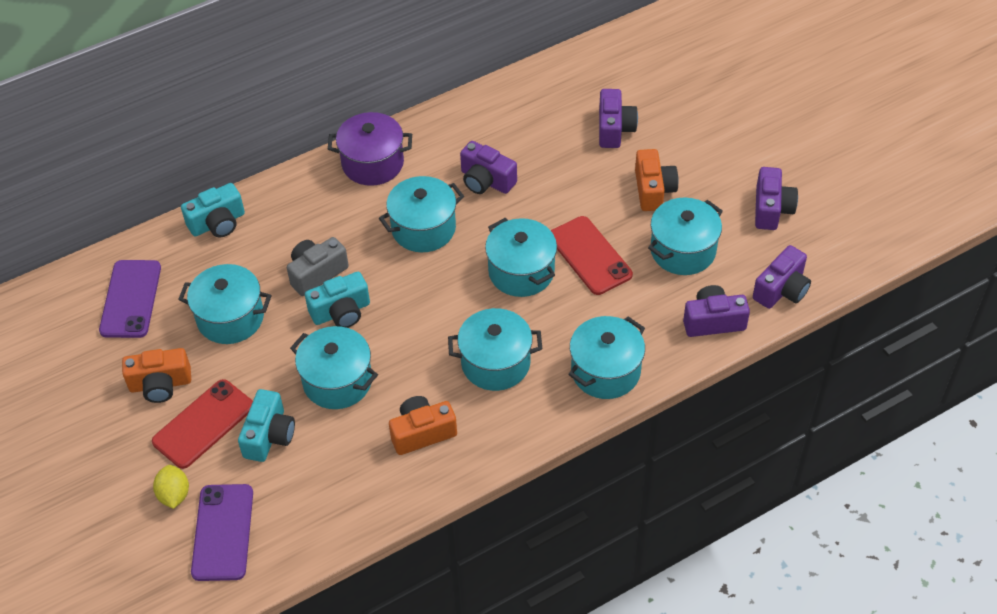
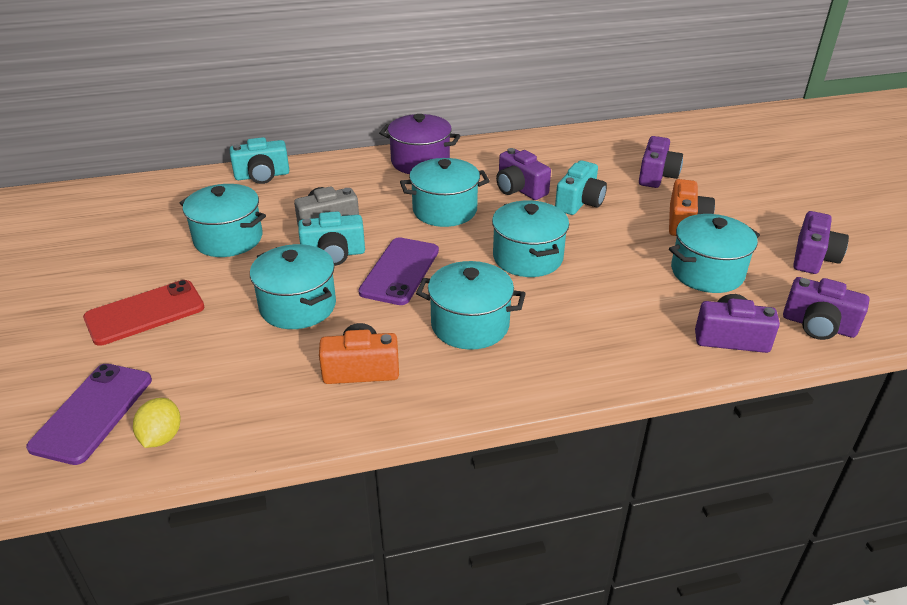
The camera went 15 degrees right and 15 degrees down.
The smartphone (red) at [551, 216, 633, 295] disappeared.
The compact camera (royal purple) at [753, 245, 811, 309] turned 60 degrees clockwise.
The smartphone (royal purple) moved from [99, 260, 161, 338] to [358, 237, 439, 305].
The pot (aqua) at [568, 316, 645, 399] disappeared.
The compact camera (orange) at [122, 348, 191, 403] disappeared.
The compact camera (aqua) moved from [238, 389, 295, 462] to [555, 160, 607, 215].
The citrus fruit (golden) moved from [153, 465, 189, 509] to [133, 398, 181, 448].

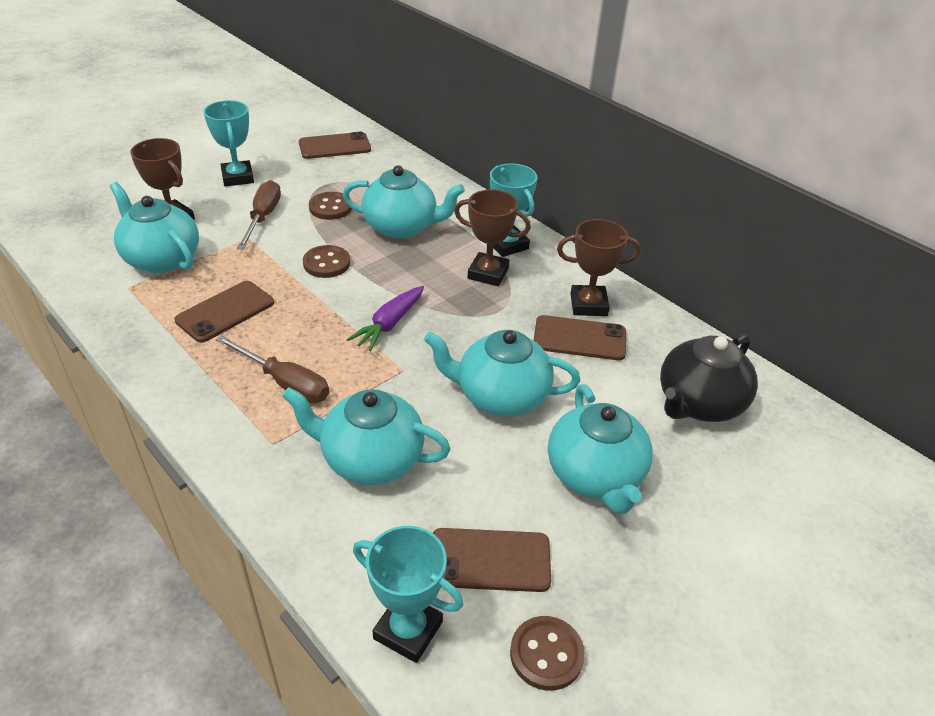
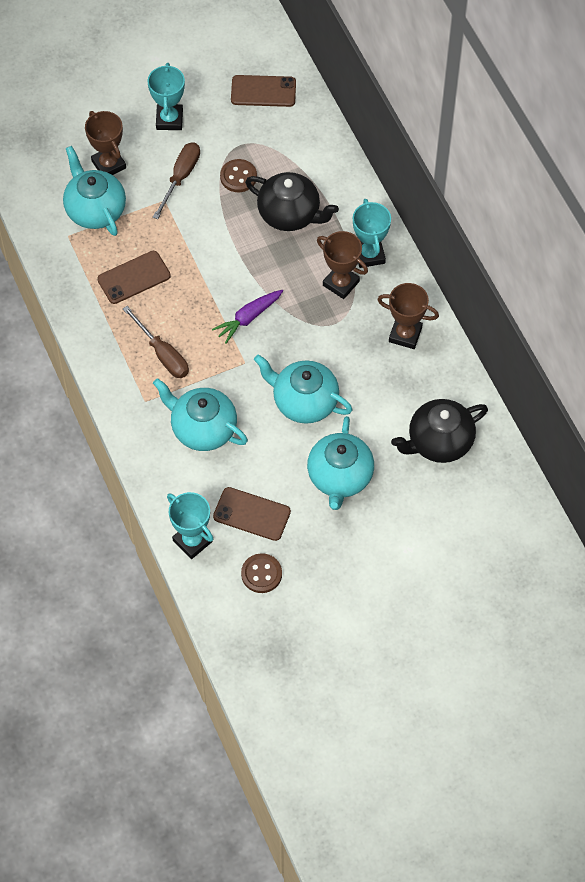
The camera went 20 degrees right and 20 degrees up.
The teapot (aqua) at [343, 166, 465, 239] became the teapot (black) at [245, 172, 339, 231].
The button (brown) at [303, 245, 350, 278] disappeared.
The smartphone (brown) at [534, 315, 626, 360] disappeared.

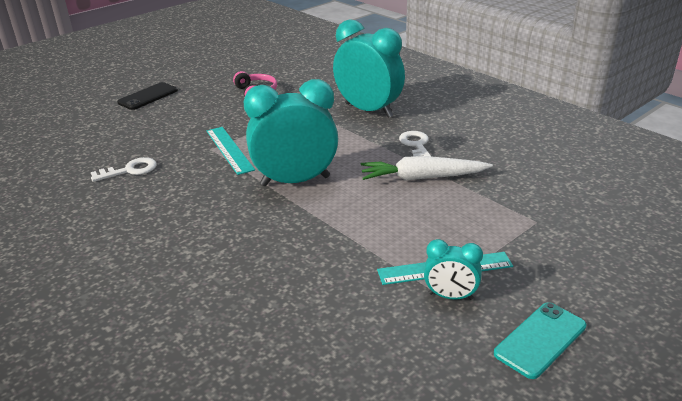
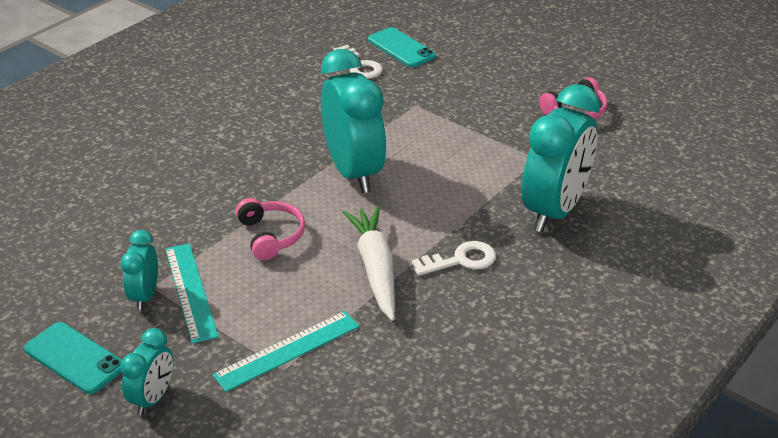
The camera went 80 degrees right and 5 degrees up.
The smartphone (black) at [117, 82, 178, 110] disappeared.
The ruler (aqua) moved from [207, 127, 255, 175] to [212, 311, 359, 392].
The smartphone (aqua) at [368, 27, 436, 67] appeared.
The over-ear headphones (rosy) at [236, 198, 305, 260] appeared.
The alarm clock (aqua) at [120, 328, 173, 415] appeared.

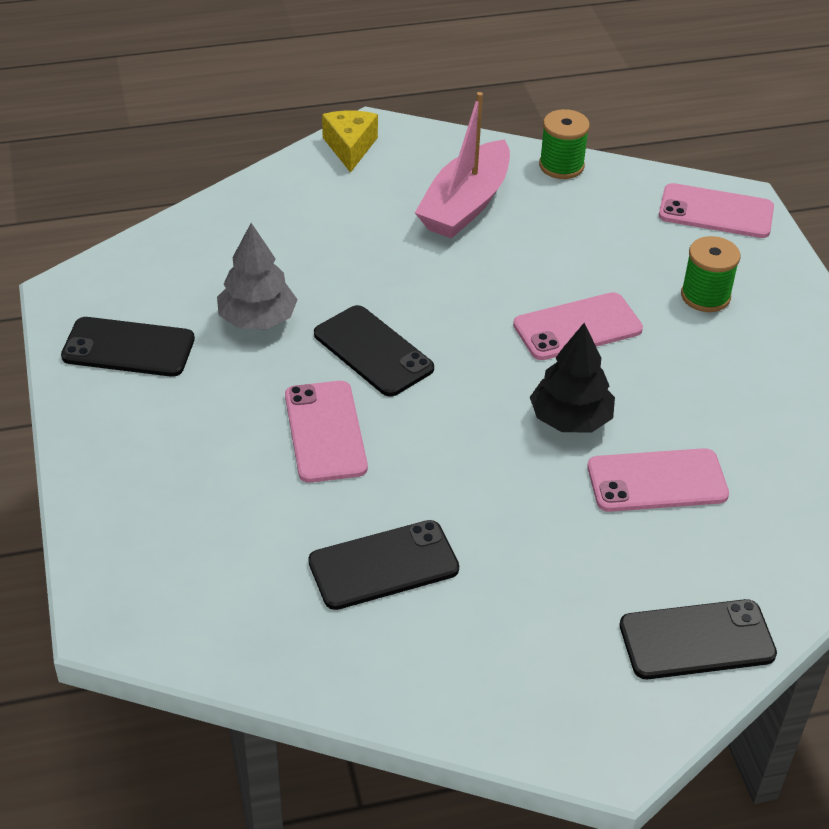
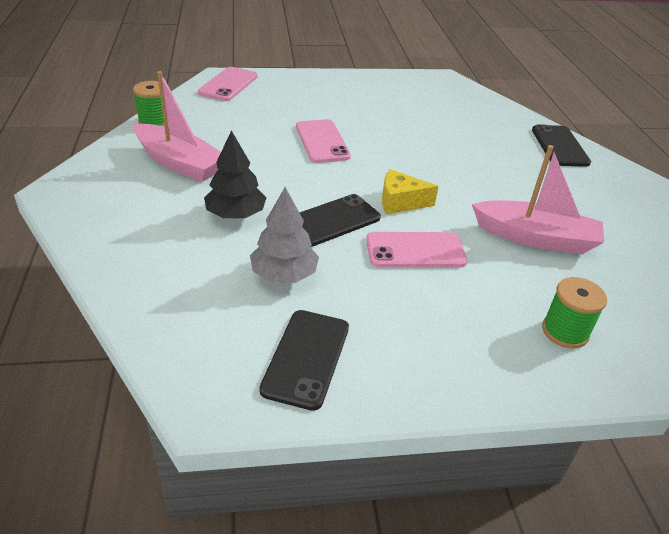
The camera went 85 degrees left and 5 degrees down.
The cheese (golden) moved from [322, 111, 378, 173] to [382, 169, 439, 214].
The reel of thread (green) moved from [681, 236, 740, 312] to [542, 277, 607, 349].
The tree (black) moved from [530, 323, 615, 432] to [204, 130, 266, 219].
The smartphone (rosy) at [587, 448, 729, 512] disappeared.
The smartphone (black) at [308, 520, 459, 610] was replaced by the toy boat (rosy) at [472, 145, 604, 254].

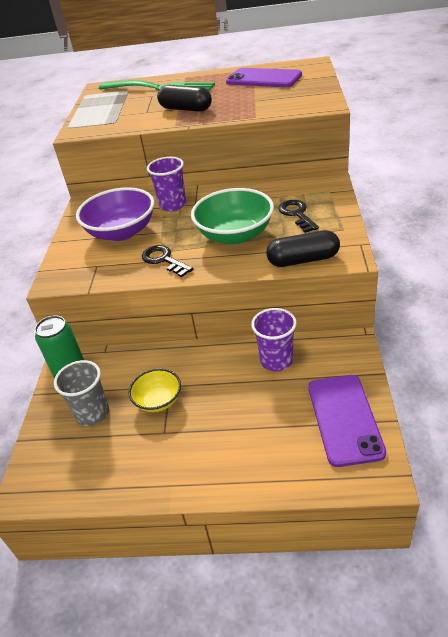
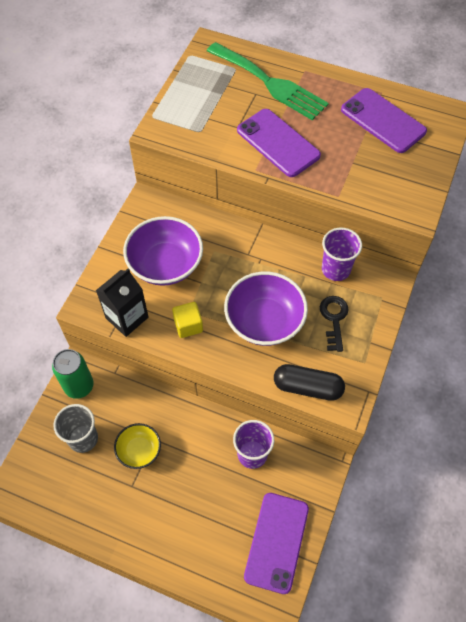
The camera went 15 degrees right and 20 degrees up.
The capsule (black) at [157, 85, 212, 112] was replaced by the smartphone (royal purple) at [237, 109, 321, 177].
The tumbler (royal purple) moved from [147, 157, 186, 212] to [322, 228, 362, 281].
The bowl (green) at [191, 188, 274, 244] became the bowl (royal purple) at [224, 271, 308, 346].
The door key (black) at [142, 245, 193, 277] was replaced by the cube (golden) at [172, 302, 203, 338].
The milk carton (black) at [96, 269, 148, 337] appeared.

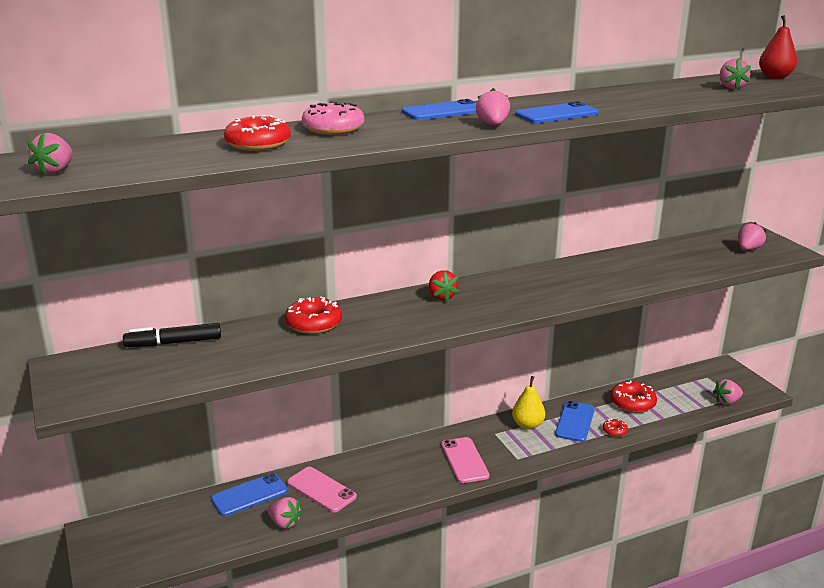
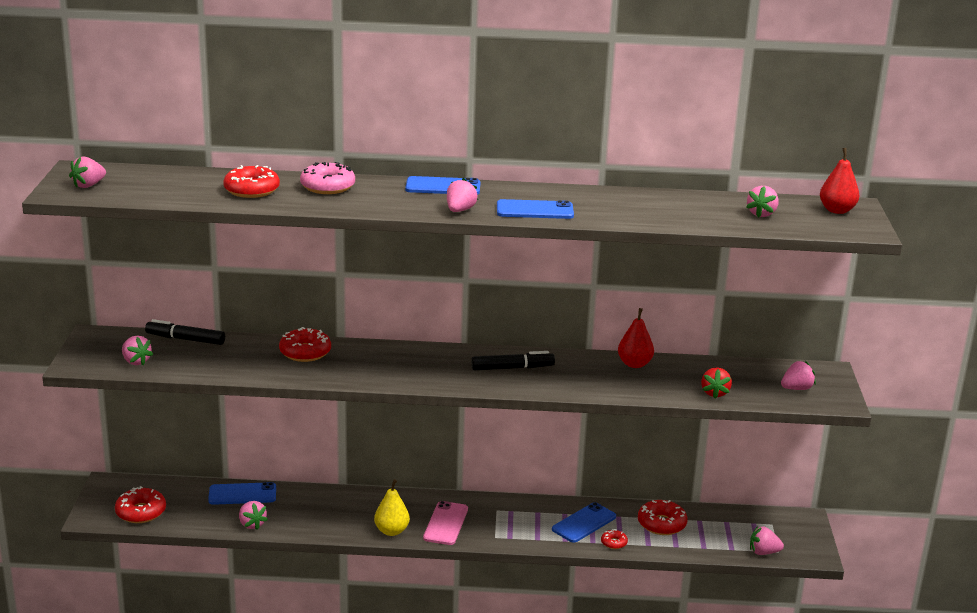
The camera went 25 degrees right and 0 degrees up.
The berry (red) moved from [429, 270, 459, 301] to [701, 368, 732, 399].
The toy pear (golden) moved from [512, 376, 545, 430] to [374, 479, 410, 536].
The smartphone (rosy) at [287, 467, 357, 512] disappeared.
The toy pear (red) at [618, 308, 654, 368] appeared.
The berry (rosy) at [122, 335, 153, 365] appeared.
The marker (black) at [471, 351, 555, 371] appeared.
The donut (red) at [115, 486, 166, 523] appeared.

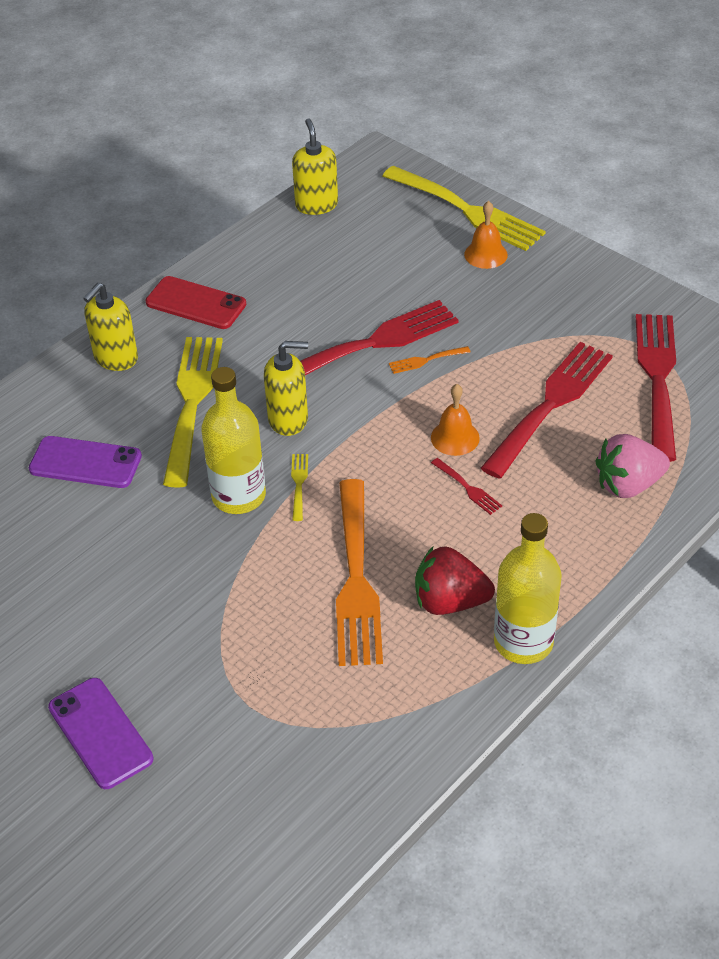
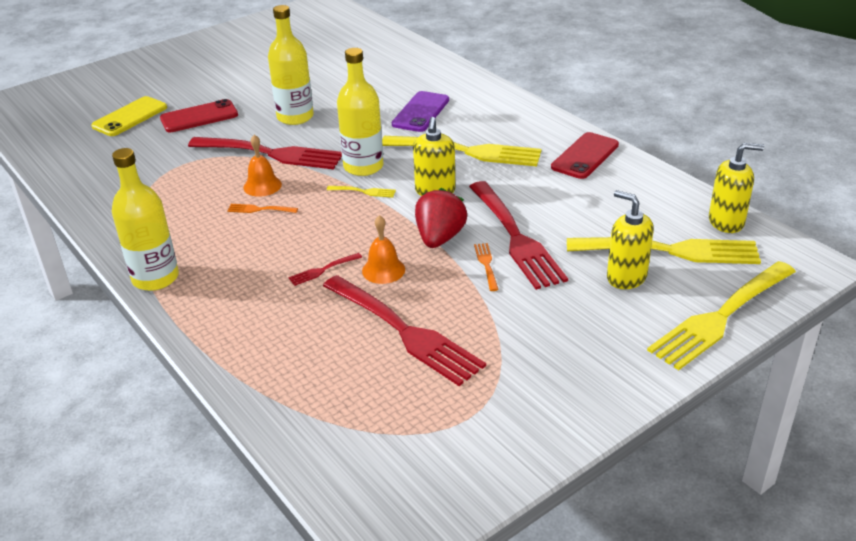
The camera went 100 degrees right and 10 degrees down.
The school bell (orange) moved from [464, 201, 508, 269] to [244, 135, 282, 197].
The soap dispenser (golden) moved from [83, 283, 138, 371] to [607, 190, 654, 289].
The fork (red) moved from [636, 314, 676, 462] to [188, 137, 342, 169].
The berry (rosy) at [595, 434, 670, 498] disappeared.
The fork (orange) at [336, 479, 383, 666] changed to 0.41 times the size.
The berry (red) moved from [415, 546, 495, 615] to [415, 188, 467, 248].
The smartphone (royal purple) at [48, 678, 154, 789] became the smartphone (red) at [160, 99, 238, 132].
The bottle (golden) at [268, 5, 314, 125] appeared.
The smartphone (golden) at [91, 96, 167, 136] appeared.
The fork (golden) at [567, 237, 761, 264] appeared.

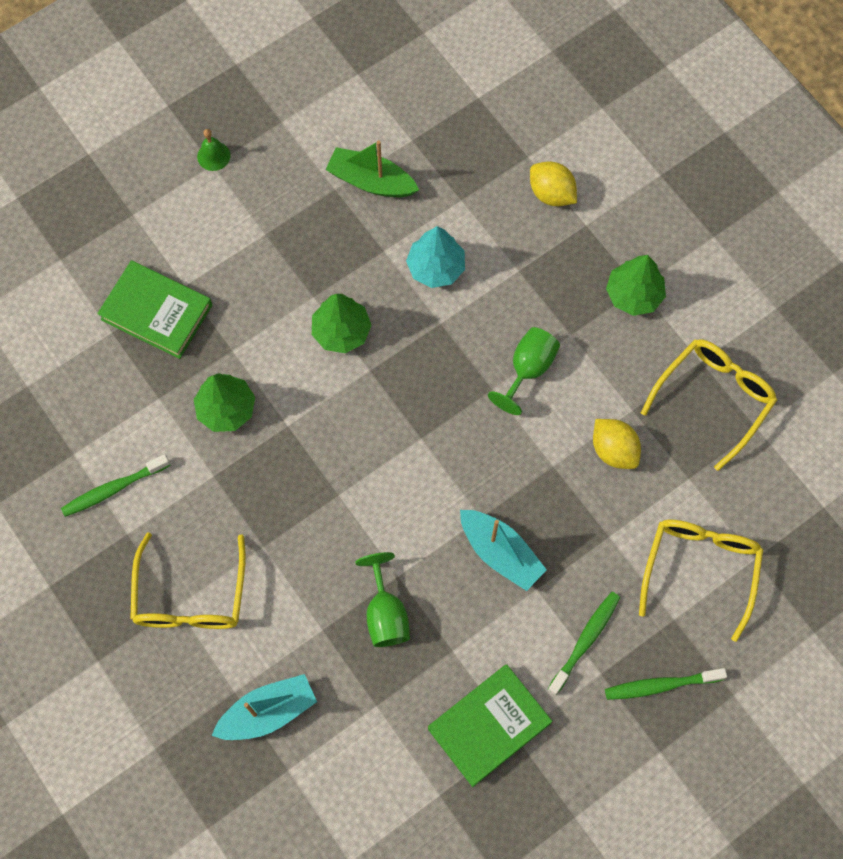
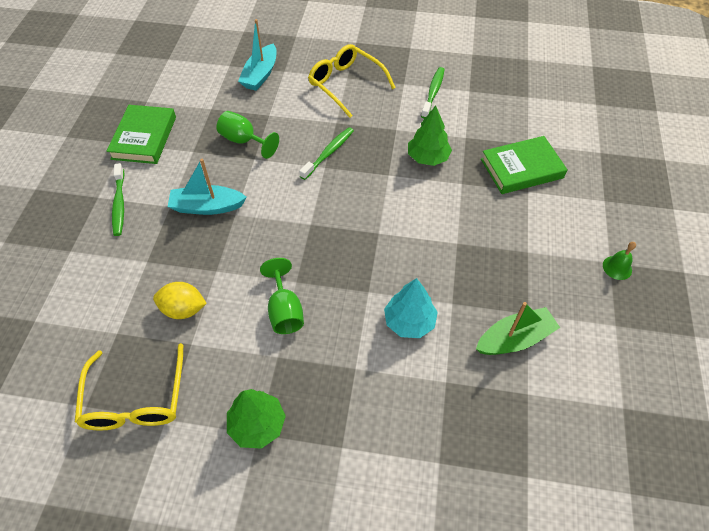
The camera went 135 degrees right and 15 degrees down.
The citrus fruit (golden) at [530, 162, 577, 206] disappeared.
The tree (green) at [312, 294, 372, 353] disappeared.
The glasses (golden) at [639, 520, 763, 642] disappeared.
The toothbrush (green) moved from [605, 668, 727, 700] to [299, 127, 354, 180].

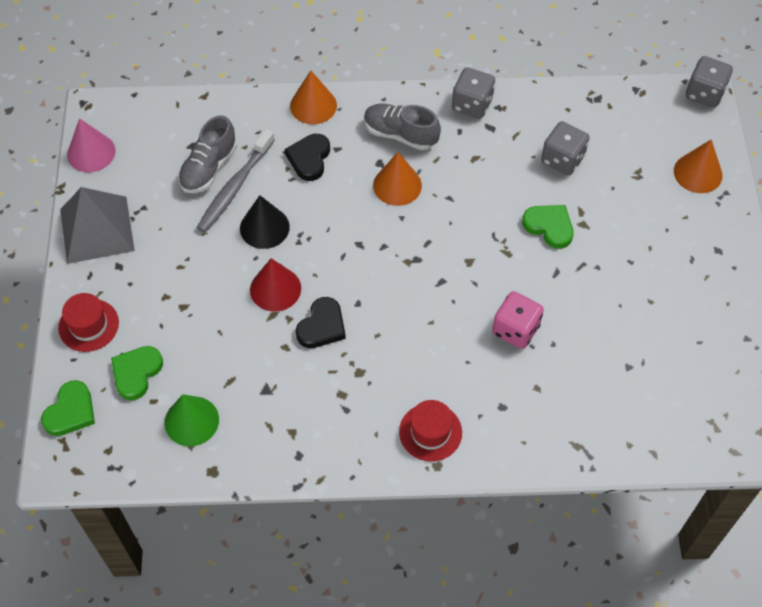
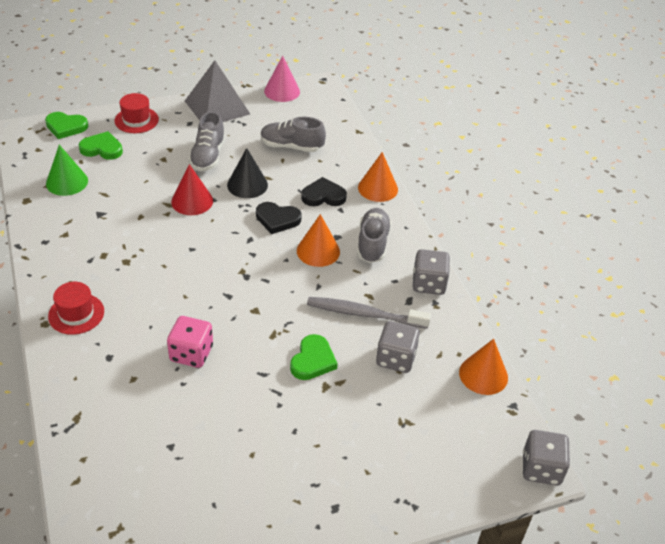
The camera went 70 degrees right and 15 degrees down.
The toothbrush (grey) moved from [196, 129, 275, 233] to [307, 297, 431, 329].
The cone (orange) moved from [674, 139, 722, 193] to [459, 339, 508, 395].
The heart (black) moved from [296, 297, 346, 348] to [256, 202, 302, 234].
The lace-up shoe (grey) at [189, 111, 225, 171] appeared.

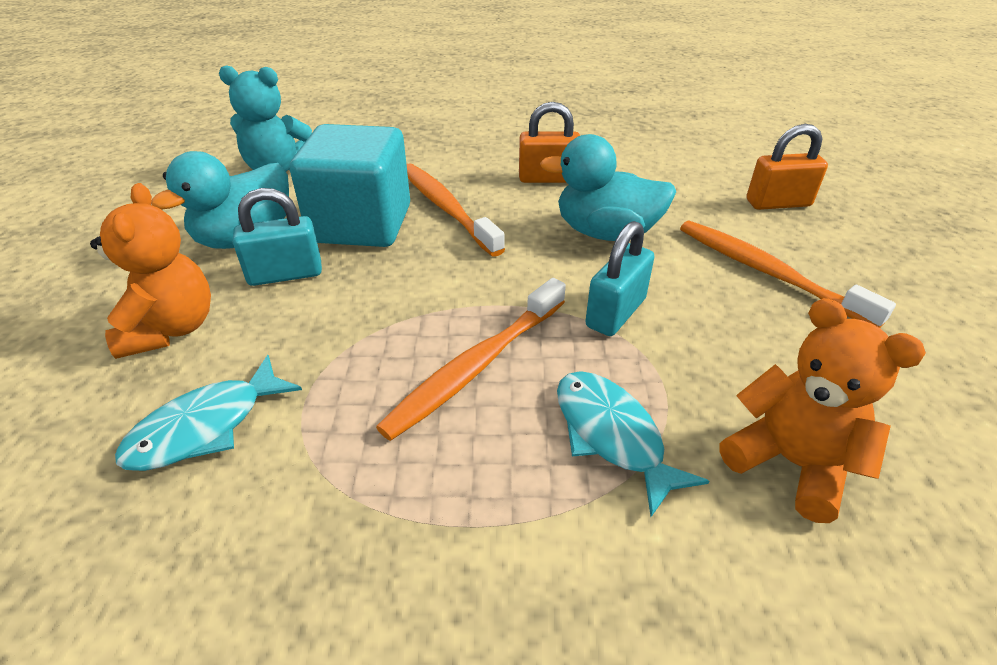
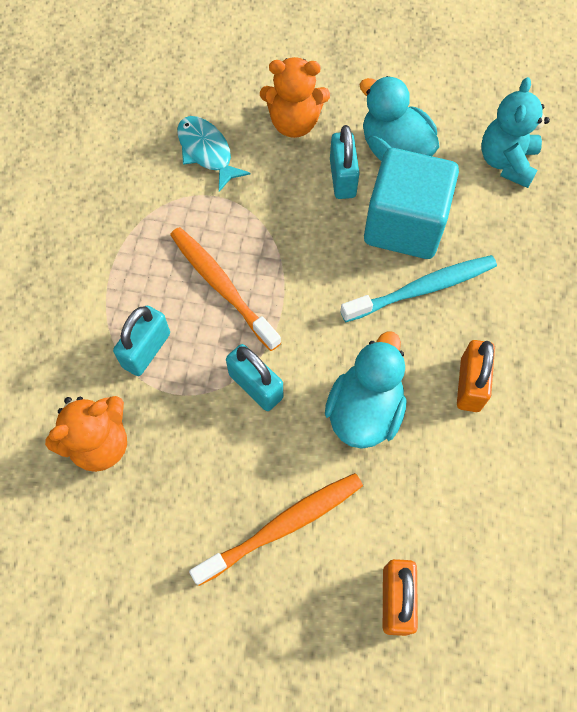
The camera went 100 degrees right and 25 degrees up.
The toothbrush (orange) at [406, 164, 505, 257] became the toothbrush (aqua) at [340, 255, 497, 322].
The fish (aqua) at [557, 371, 709, 517] was replaced by the lock (aqua) at [113, 306, 170, 376].

